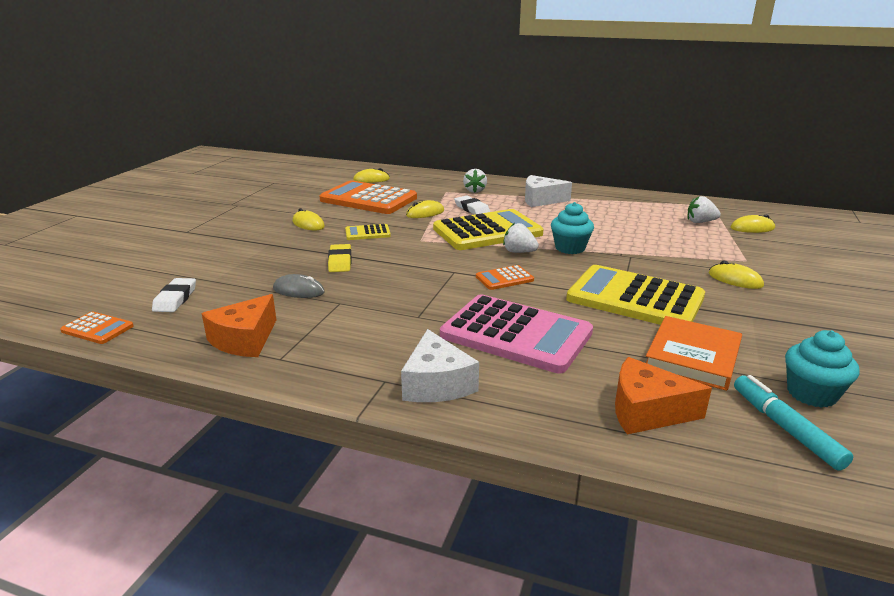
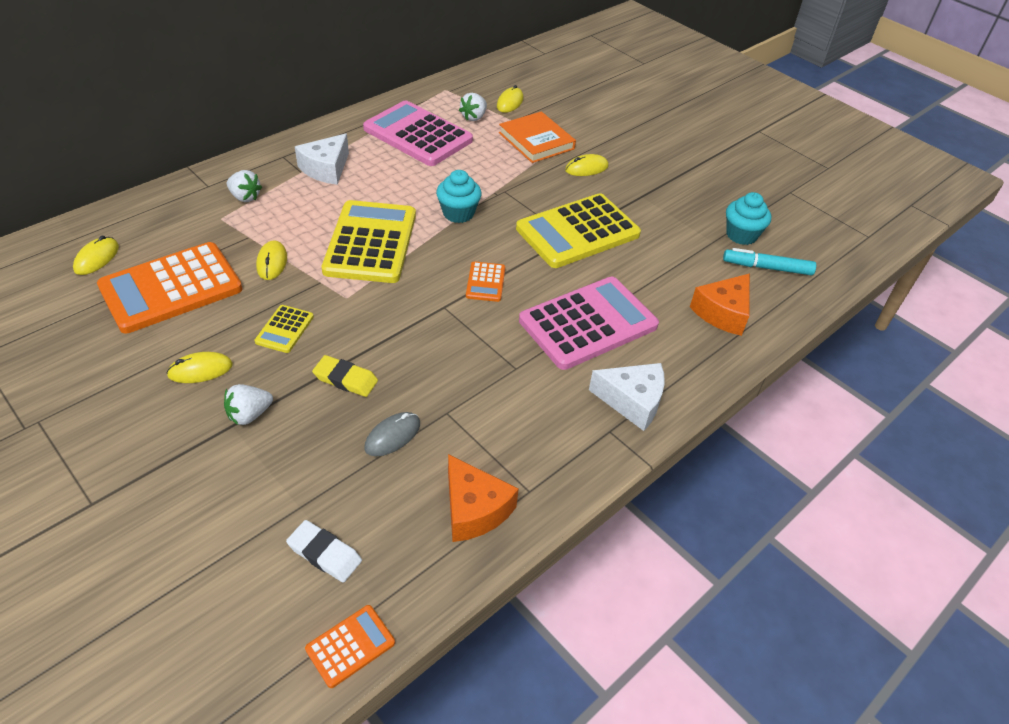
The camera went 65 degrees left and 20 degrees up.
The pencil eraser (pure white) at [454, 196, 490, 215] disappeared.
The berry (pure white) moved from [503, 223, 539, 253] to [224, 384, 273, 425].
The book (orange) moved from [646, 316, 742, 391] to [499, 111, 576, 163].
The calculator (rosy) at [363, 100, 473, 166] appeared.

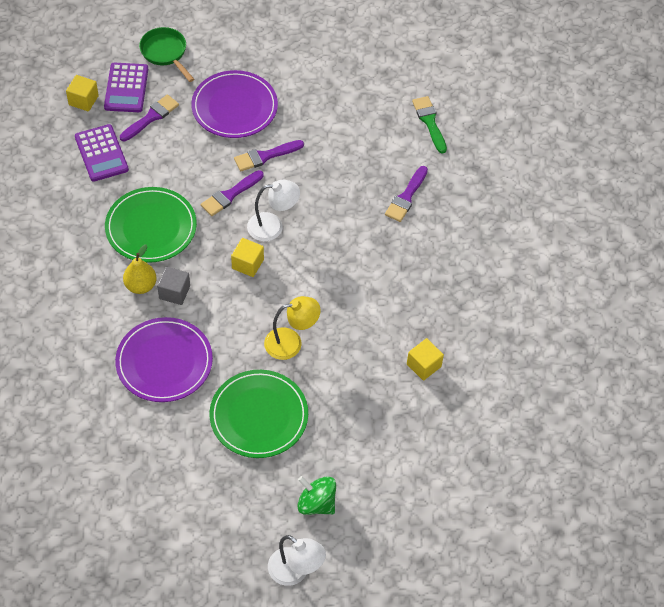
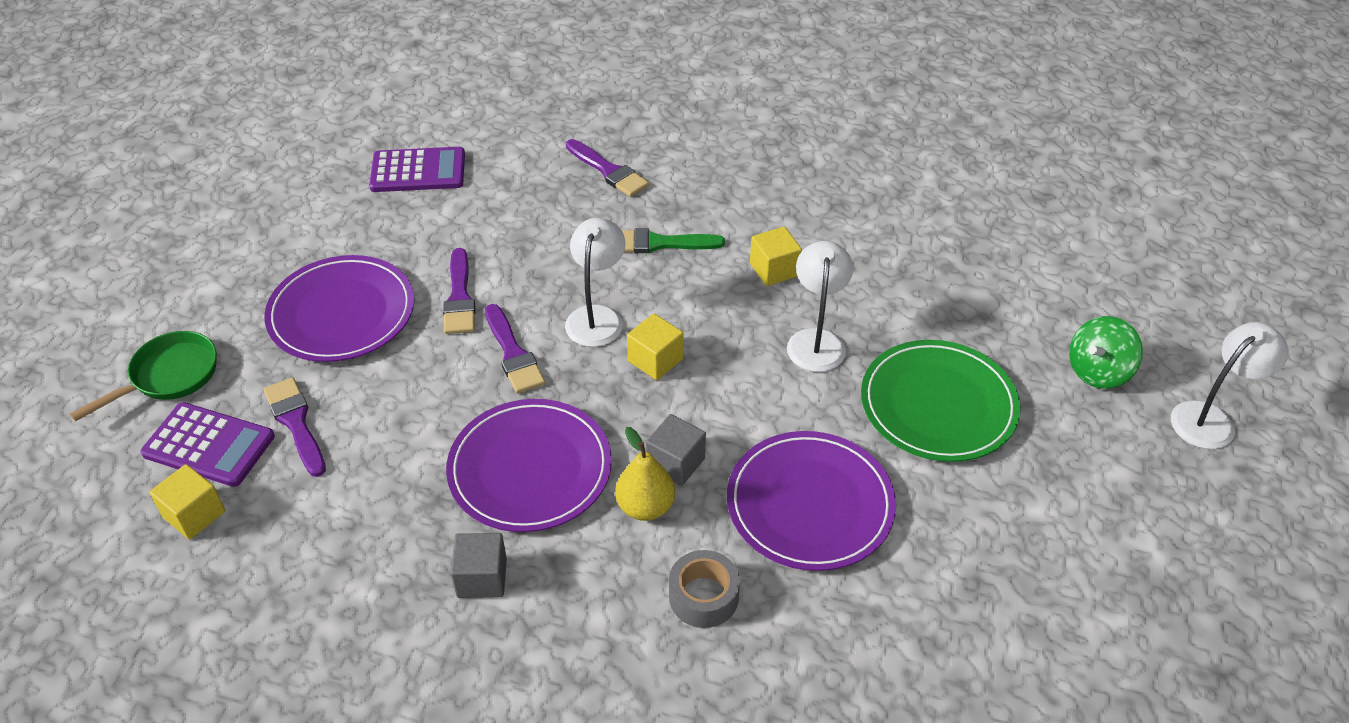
The camera went 70 degrees left and 10 degrees down.
The frying pan (green) at [139, 27, 194, 82] turned 150 degrees clockwise.
The brush (green) moved from [412, 96, 447, 153] to [622, 228, 725, 253].
The calculator (royal purple) moved from [75, 124, 129, 182] to [369, 147, 465, 192].
The plate (green) at [105, 187, 197, 263] became the plate (royal purple) at [446, 399, 612, 532].
The lamp (golden) at [264, 296, 321, 360] became the lamp (pure white) at [787, 241, 853, 372].
The cube (golden) moved from [407, 338, 444, 381] to [750, 226, 802, 286].
The cube (grey) at [451, 533, 507, 598] appeared.
The roll of tape (grey) at [669, 550, 740, 628] appeared.

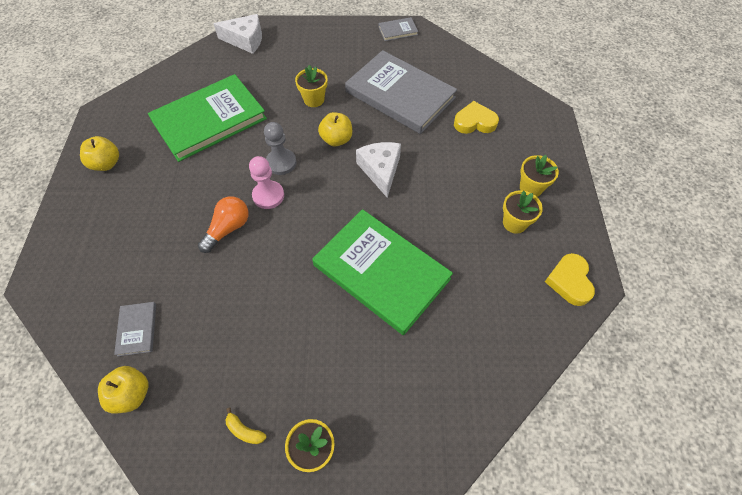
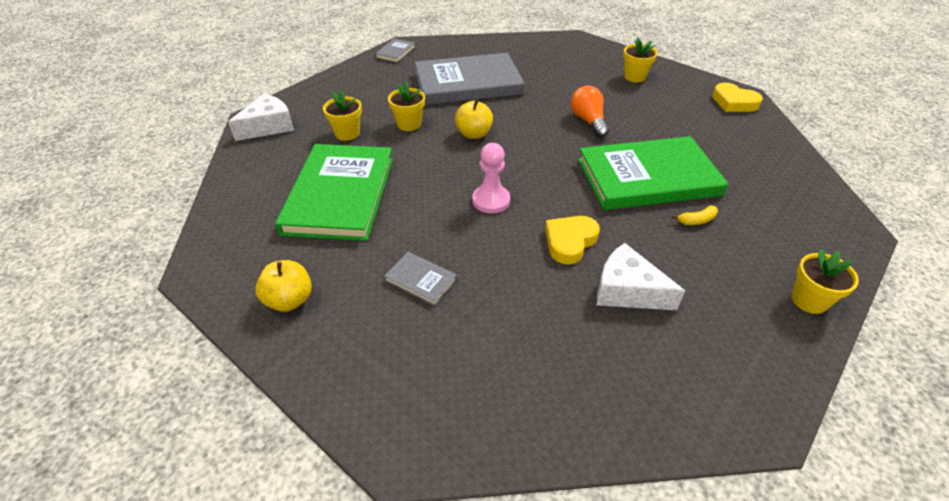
The camera went 50 degrees left and 15 degrees down.
The heart (golden) moved from [454, 101, 499, 134] to [545, 216, 600, 264].
The chess pawn (grey) at [264, 122, 297, 175] disappeared.
The cheese (pure white) moved from [356, 142, 401, 198] to [597, 243, 685, 310].
The flower pot (golden) moved from [503, 190, 543, 233] to [323, 90, 362, 141].
The light bulb (orange) moved from [198, 196, 249, 253] to [571, 85, 609, 138].
The book (grey) moved from [114, 302, 156, 357] to [384, 252, 457, 306].
The apple fruit (golden) at [98, 366, 148, 414] disappeared.
The toy banana (golden) moved from [226, 408, 266, 444] to [672, 205, 718, 225].

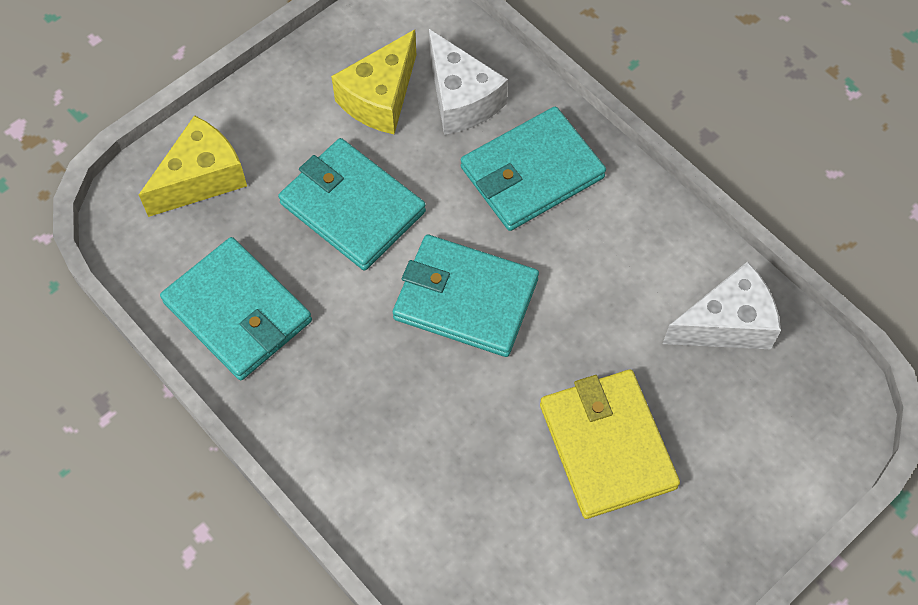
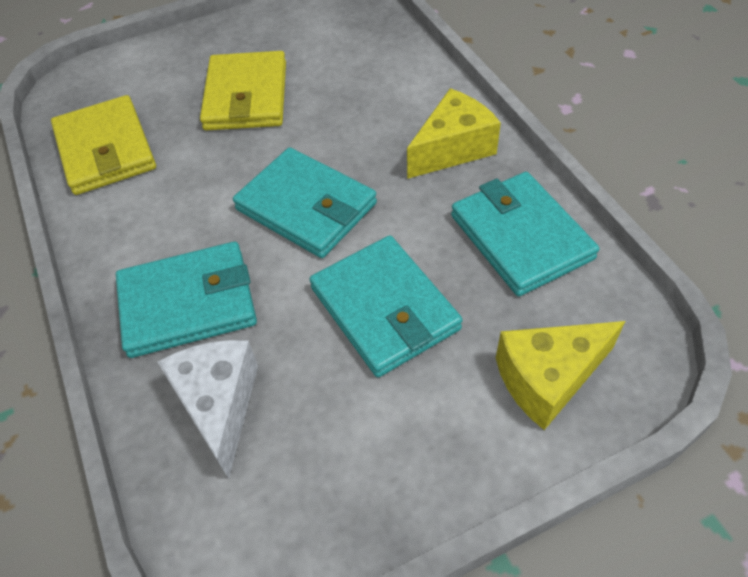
The camera went 160 degrees left and 10 degrees down.
The cheese (golden) moved from [331, 30, 416, 134] to [407, 88, 501, 179].
The cheese (pure white) at [663, 261, 781, 349] was replaced by the card wallet (golden) at [51, 95, 156, 195].

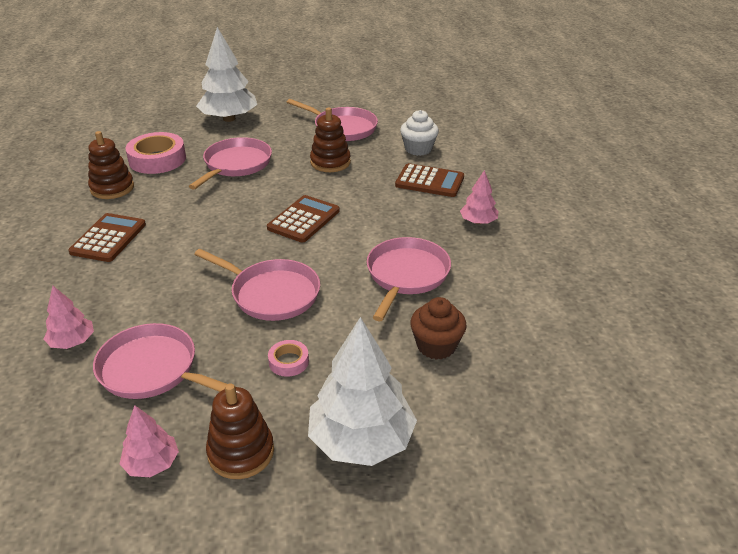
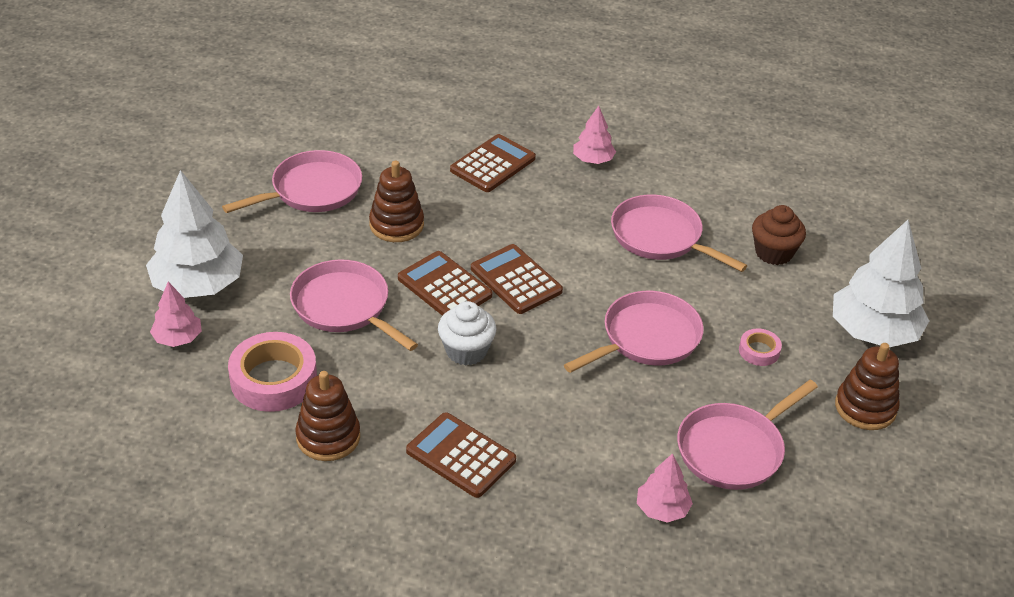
The camera went 70 degrees left and 5 degrees up.
The muffin (pure white) moved from [400, 110, 439, 156] to [438, 301, 496, 366].
The tree (rosy) moved from [120, 405, 179, 477] to [150, 282, 202, 347].
The calculator (brown) at [398, 251, 492, 316] appeared.

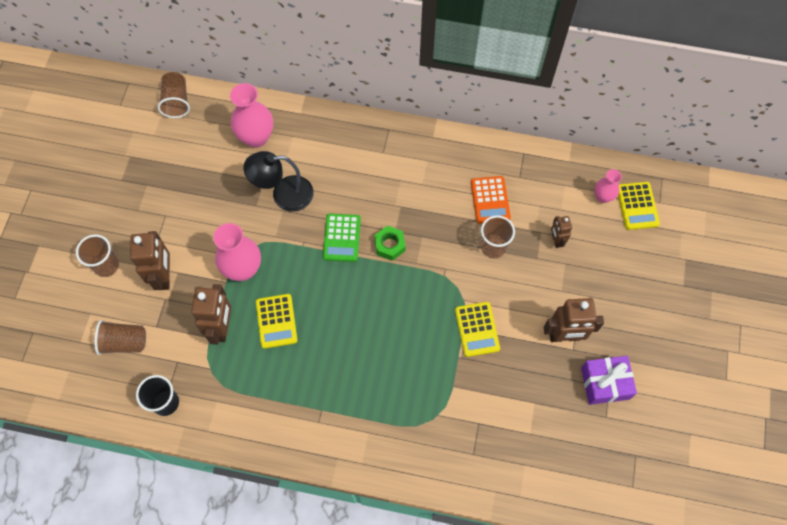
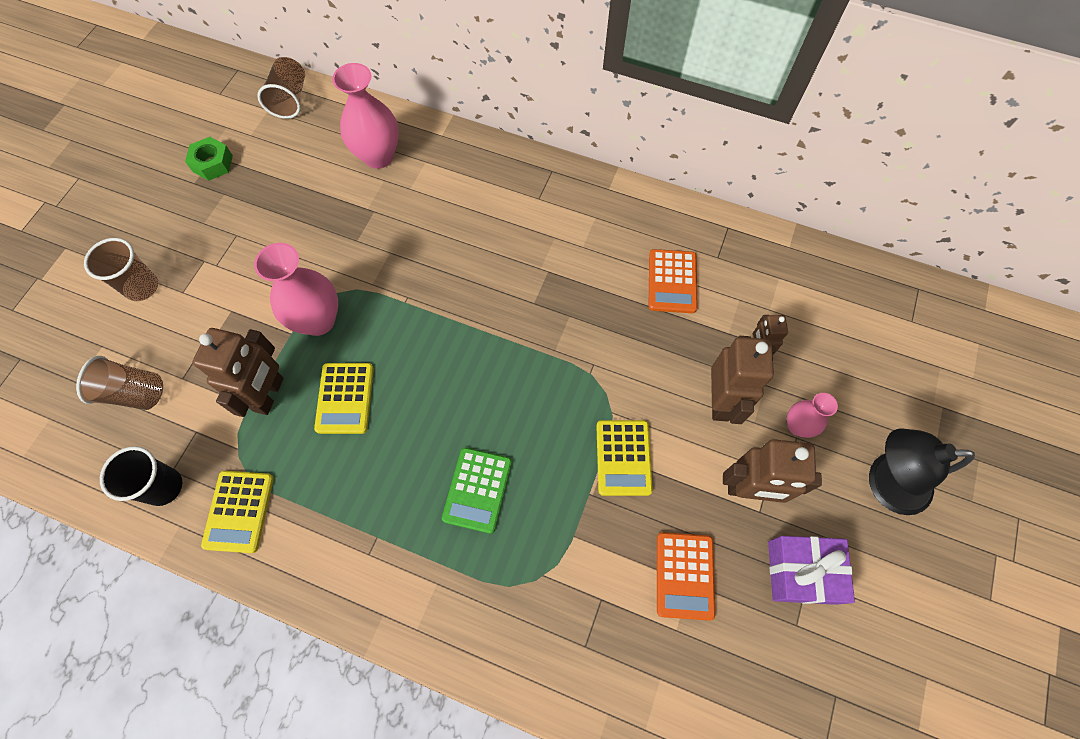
The camera went 10 degrees right and 0 degrees up.
The lamp (black) moved from [243, 151, 314, 212] to [869, 428, 975, 515].
The flower vase (rosy) moved from [594, 169, 622, 203] to [787, 393, 838, 438].
The calculator (golden) moved from [618, 182, 660, 230] to [201, 471, 274, 553].
The calculator (green) moved from [323, 214, 361, 262] to [442, 447, 512, 534].
The tumbler (brown) at [481, 215, 515, 258] disappeared.
The nut (green) moved from [374, 226, 406, 261] to [185, 137, 233, 181].
The robot figure (brown) moved from [130, 231, 170, 290] to [711, 336, 774, 424].
The calculator (orange) at [657, 532, 715, 621] appeared.

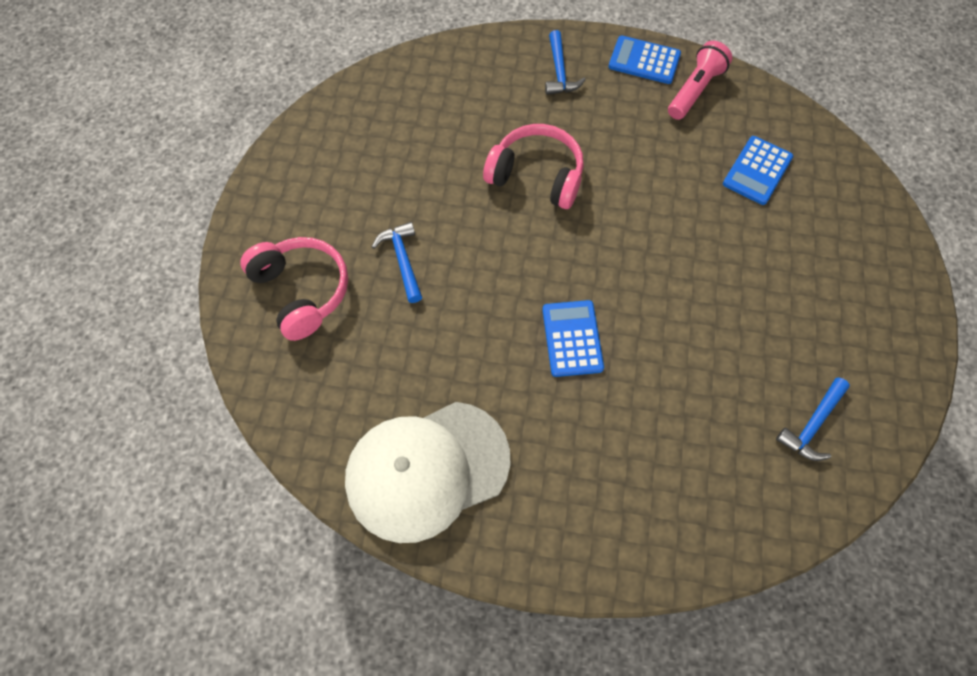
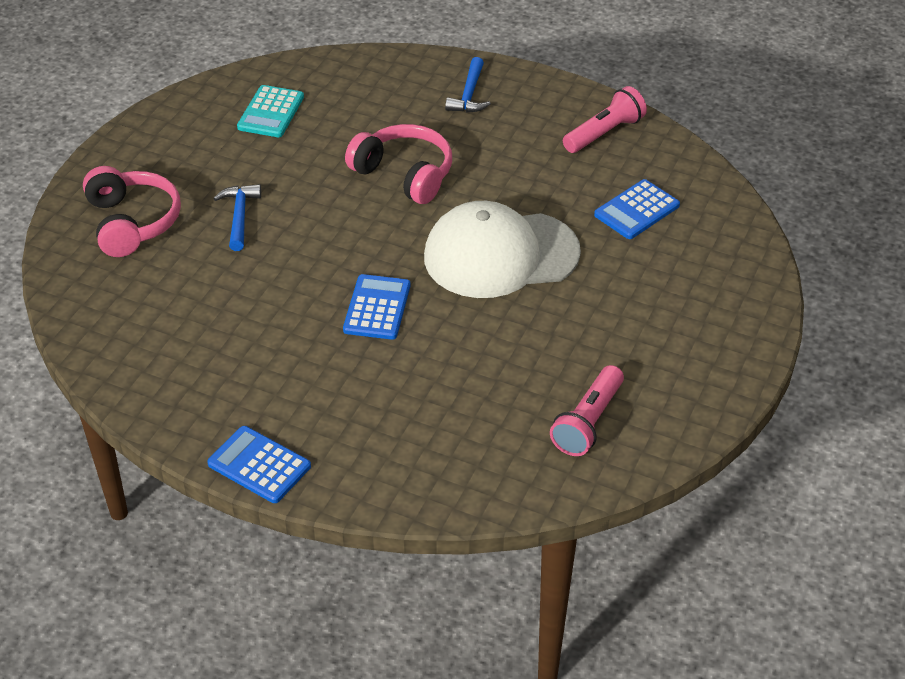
The camera went 15 degrees right and 20 degrees down.
The calculator (cobalt) moved from [609, 36, 681, 84] to [207, 426, 311, 503].
The hammer (cobalt) at [776, 377, 850, 461] was replaced by the pocket torch (rosy) at [550, 365, 624, 456].
The baseball cap (pure white) moved from [345, 402, 511, 543] to [424, 201, 581, 298].
The calculator (aqua) at [237, 85, 304, 137] appeared.

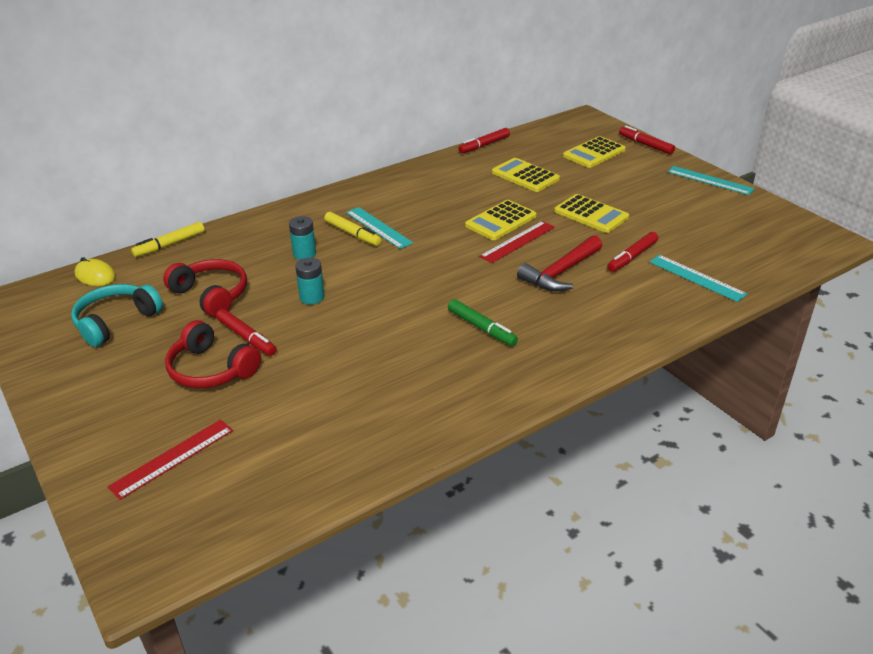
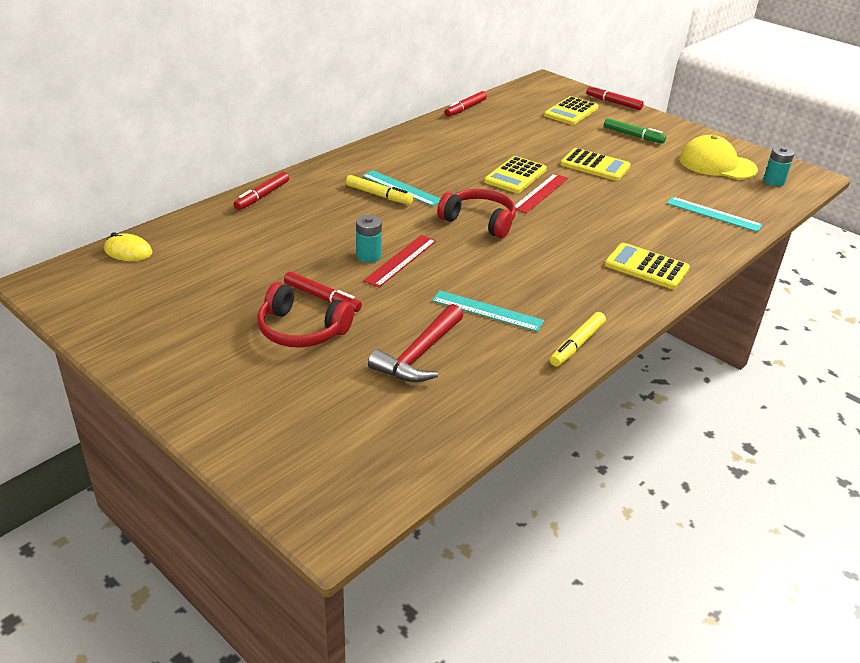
The camera went 15 degrees left and 0 degrees up.
The calculator (golden) moved from [492, 158, 560, 192] to [605, 243, 690, 289].
The ruler (aqua) moved from [667, 166, 755, 195] to [432, 290, 544, 332].
The battery (aqua) moved from [289, 216, 316, 260] to [763, 146, 794, 186].
The marker (golden) moved from [131, 222, 205, 257] to [550, 312, 606, 367].
The marker (red) moved from [607, 232, 658, 272] to [234, 172, 289, 210].
The hammer (red) moved from [517, 235, 602, 291] to [368, 304, 463, 382].
The over-ear headphones (red) moved from [163, 259, 247, 317] to [437, 189, 516, 238].
The over-ear headphones (aqua) at [71, 284, 163, 347] disappeared.
The marker (green) moved from [448, 299, 518, 346] to [604, 118, 666, 144].
The ruler (red) moved from [108, 419, 233, 500] to [363, 235, 436, 288].
The baseball cap (golden) at [679, 135, 758, 179] appeared.

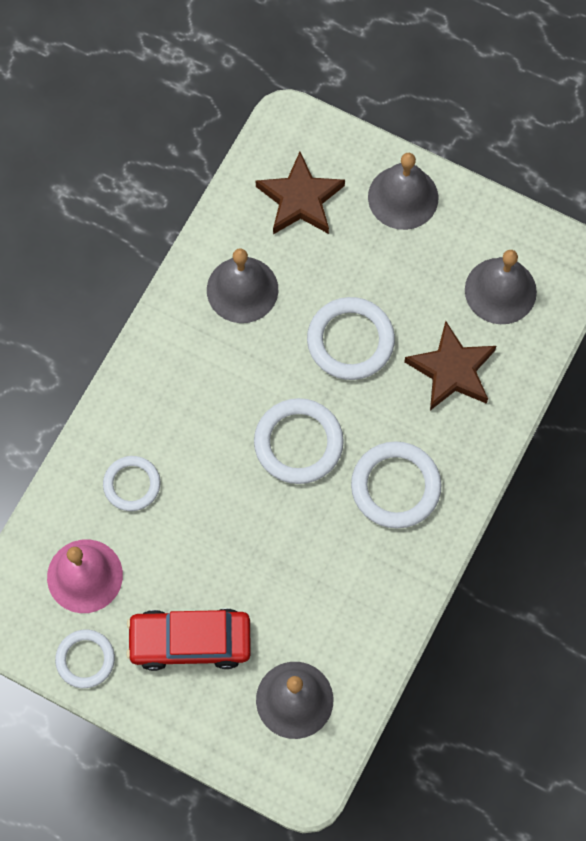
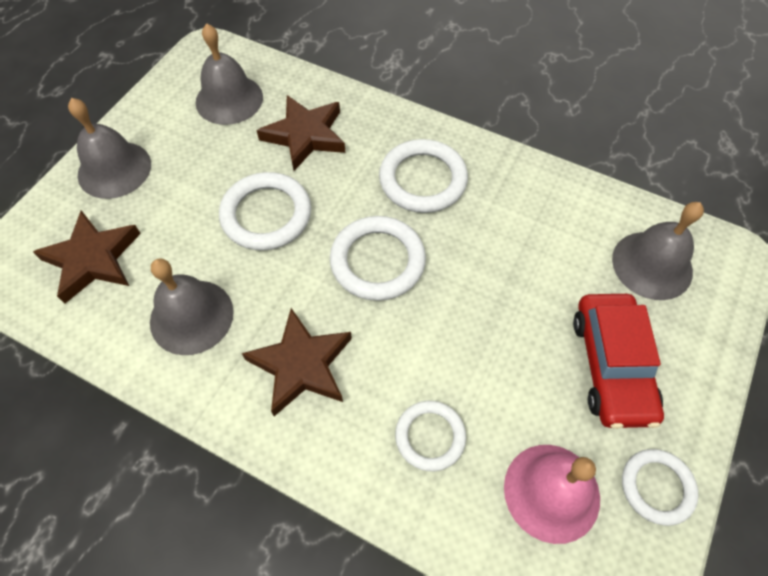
The camera went 90 degrees left and 10 degrees down.
The five-pointed star (brown) at [242, 308, 352, 416] appeared.

